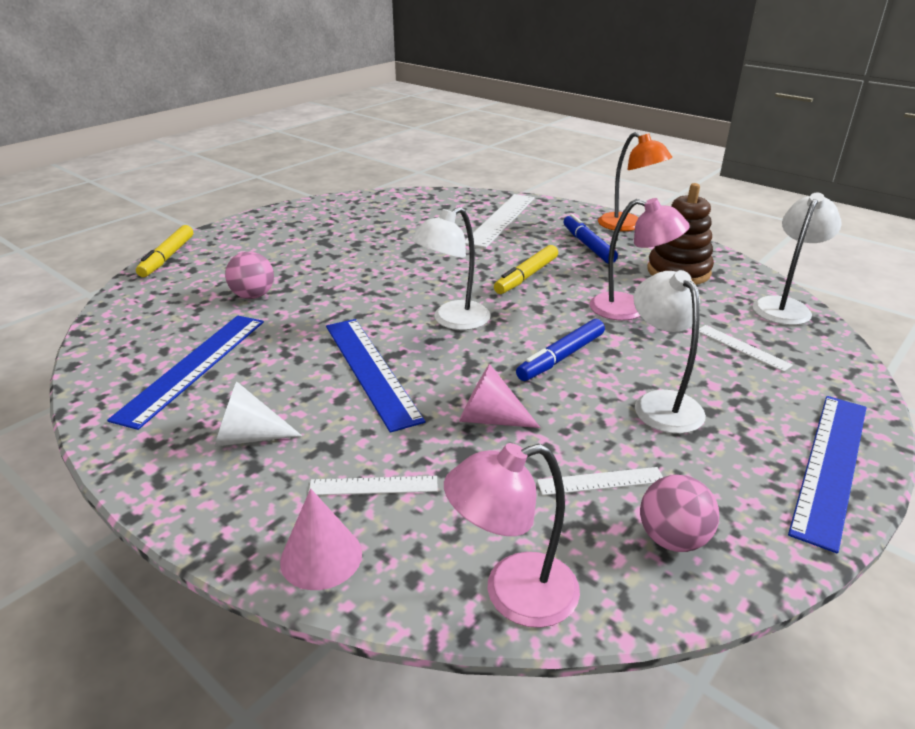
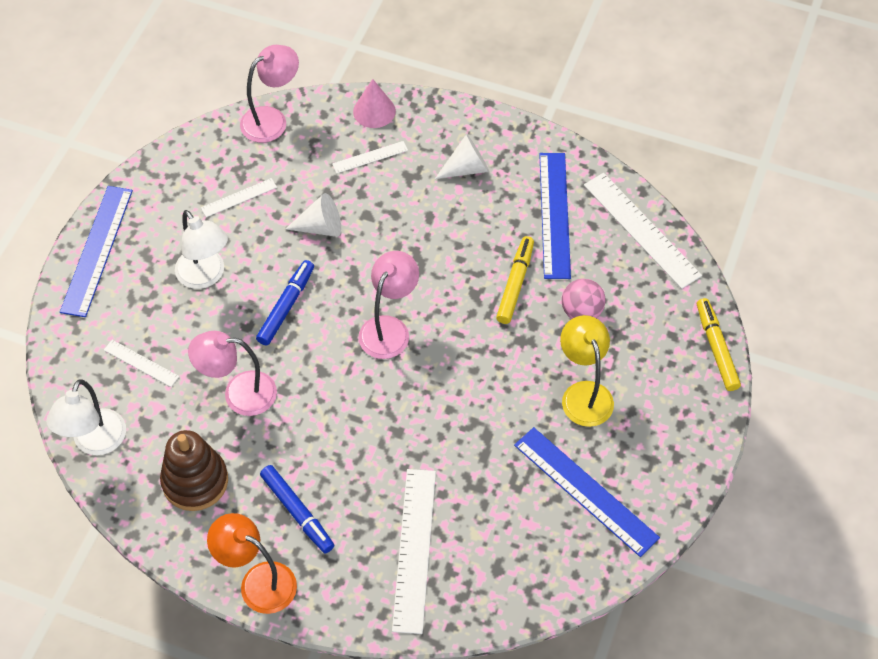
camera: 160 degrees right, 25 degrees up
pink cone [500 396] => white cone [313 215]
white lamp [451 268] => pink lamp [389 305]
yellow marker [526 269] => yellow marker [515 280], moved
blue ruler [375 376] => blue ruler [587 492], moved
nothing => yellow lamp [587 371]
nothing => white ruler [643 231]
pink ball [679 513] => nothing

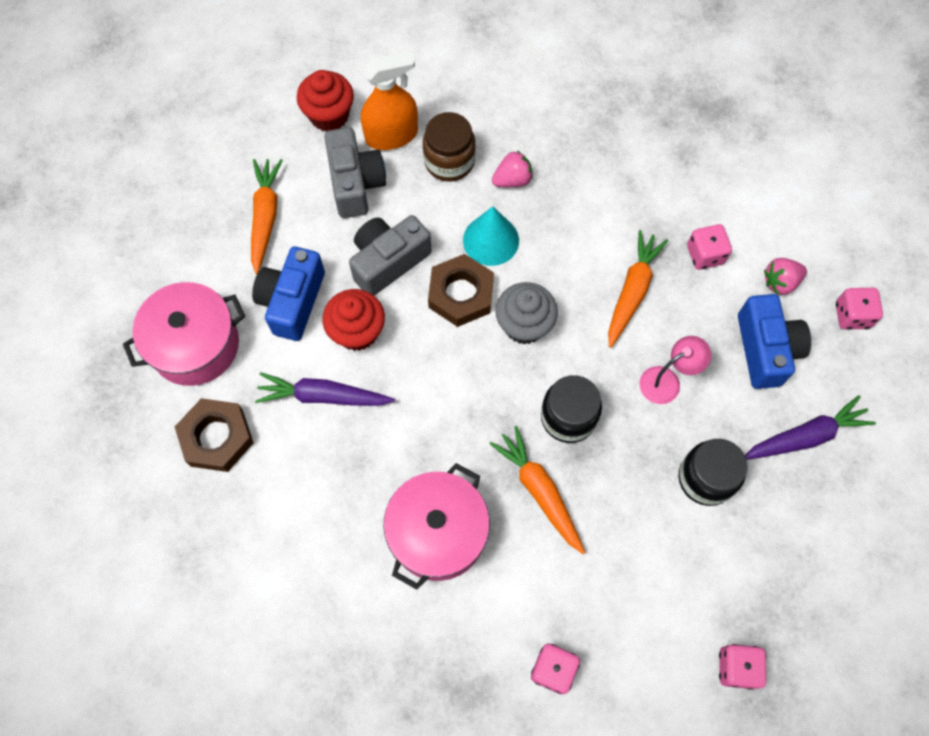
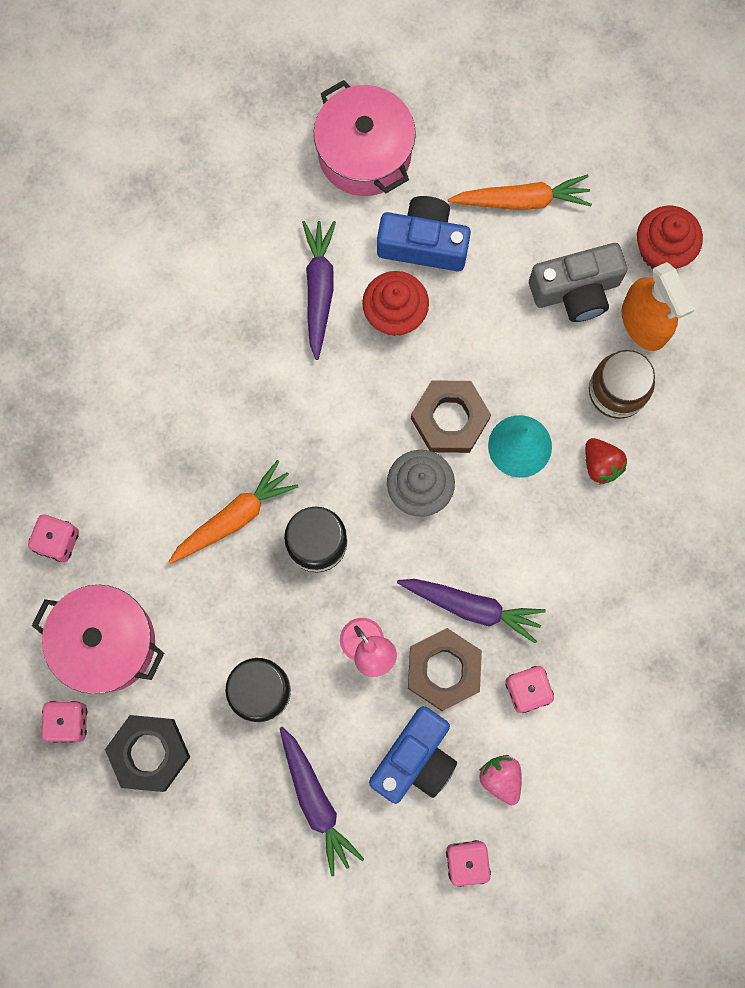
camera: 85 degrees right, 10 degrees up
pink pot [436 526] => pink pot [98 639], moved
nothing => black nut [147 753]
blue camera [774 341] => blue camera [413 755], 45 degrees counterclockwise
orange carrot [638 289] => purple carrot [471 611]
brown nut [214 435] => brown nut [445 669], moved
pink strawberry [512 169] => red strawberry [606 461]
grey camera [390 255] => nothing

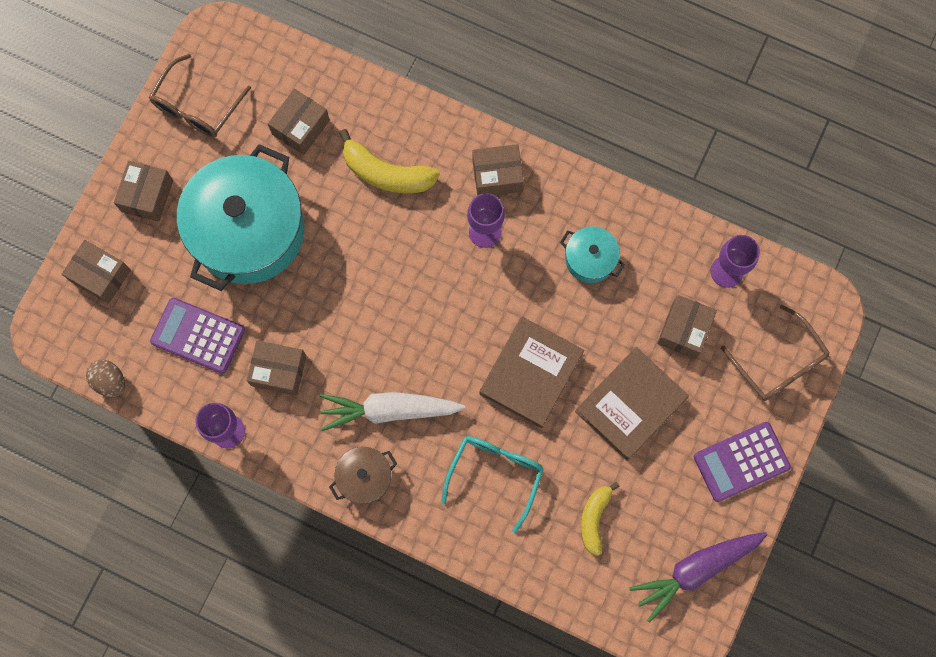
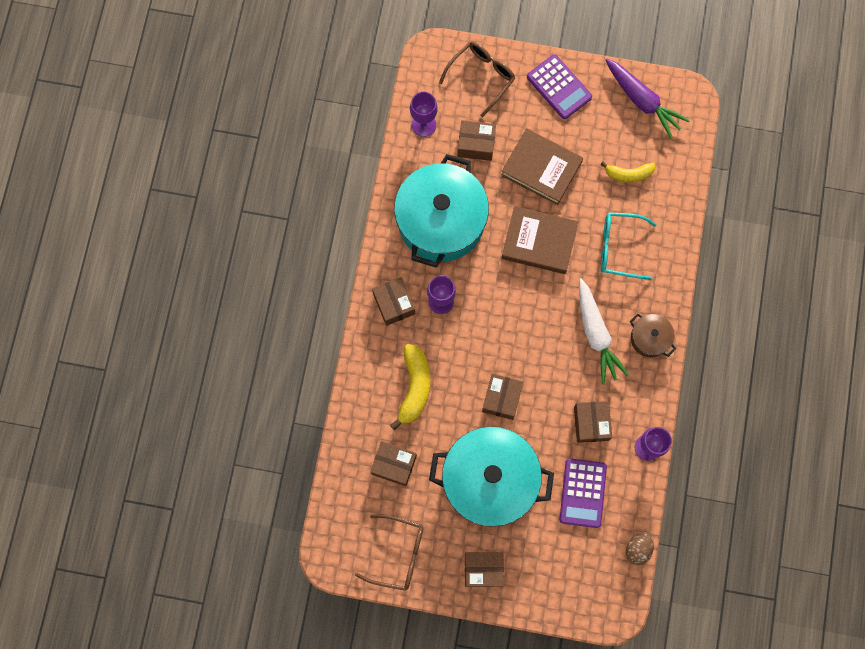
camera: 105 degrees left, 0 degrees up
turquoise pot [592 254] => turquoise pot [441 211], x2.25
brown box [96 272] => brown box [502 396], moved

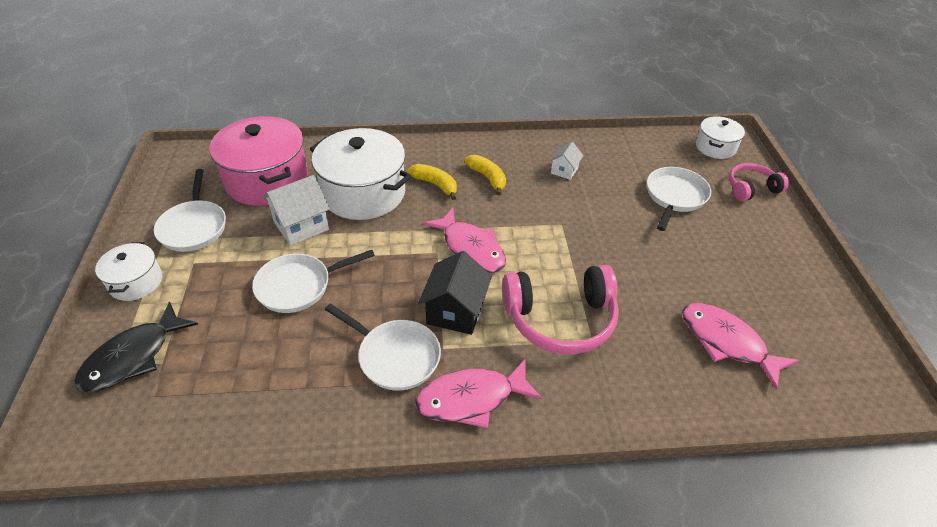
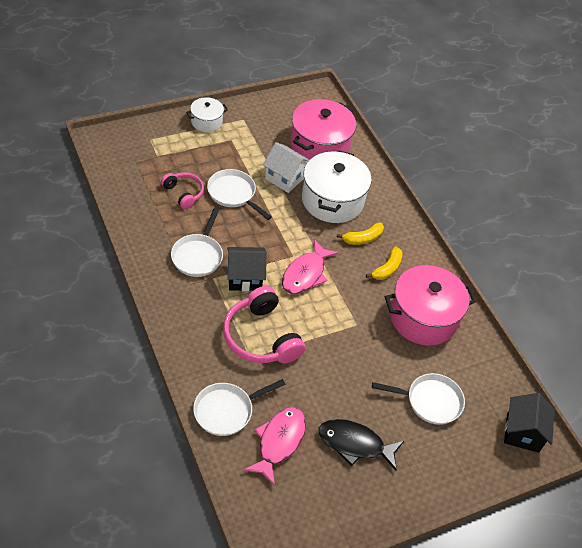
camera: 65 degrees right, 5 degrees up
pink headphones [759 182] => pink headphones [182 190], moved
white pan [190 210] => white pan [239 407], moved
black fish [136 347] => black fish [361 445], moved
yellow banana [432 182] => yellow banana [360 234], 45 degrees clockwise
white house [566 161] => pink pot [430 305]
white pot [720 137] => black house [529 423]
pink fish [478 393] => nothing

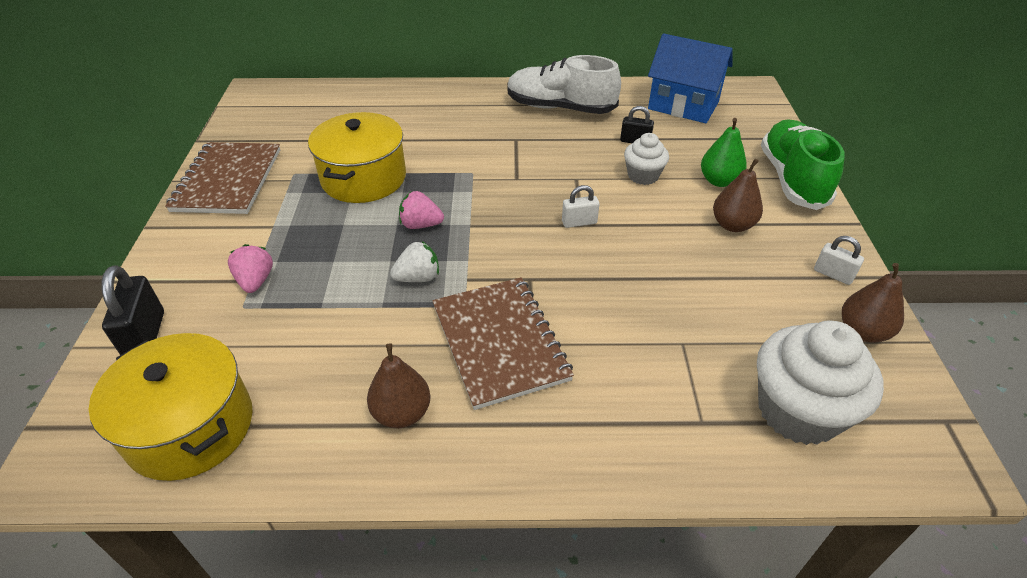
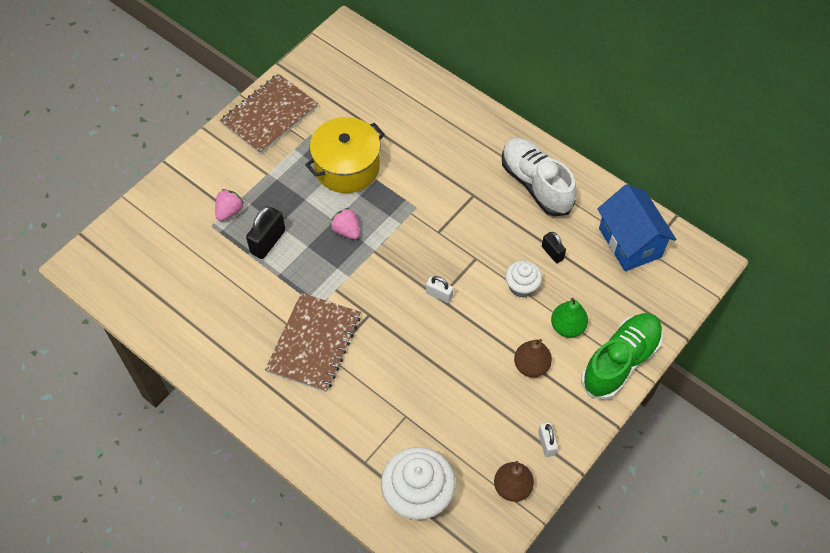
camera: 40 degrees right, 15 degrees up
black padlock [132 310] => black padlock [265 232], moved
yellow pot [170 407] => nothing
brown pear [399 385] => nothing
white strawberry [414 261] => nothing

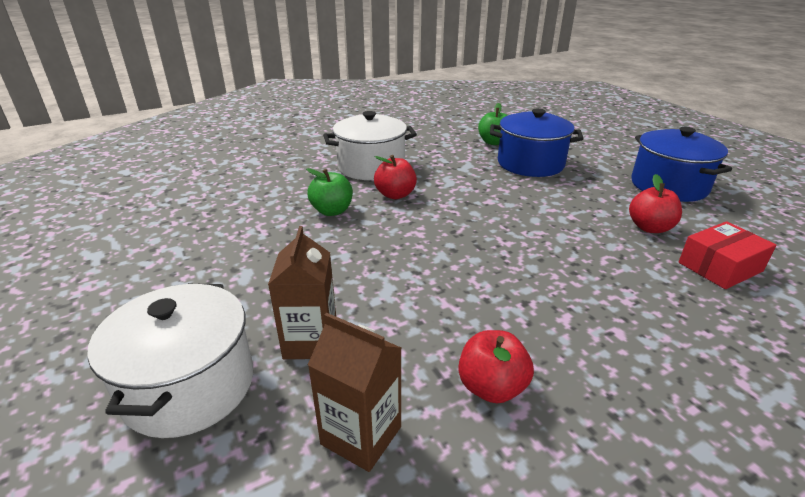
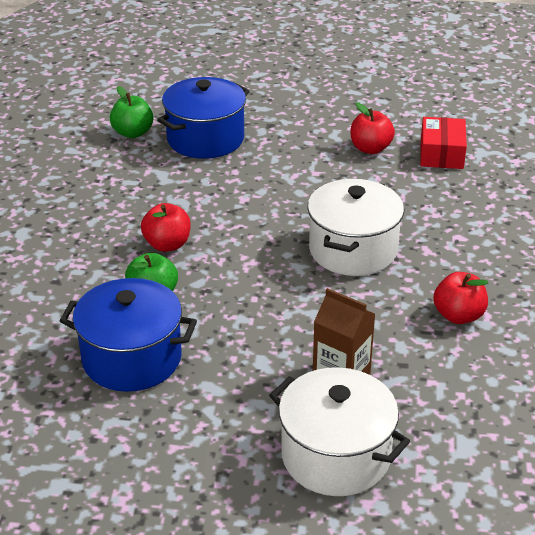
camera: 55 degrees left, 5 degrees up
blue pot [681 164] => blue pot [128 335], moved
white pot [370 145] => white pot [355 227], moved
brown carton [354 392] => nothing

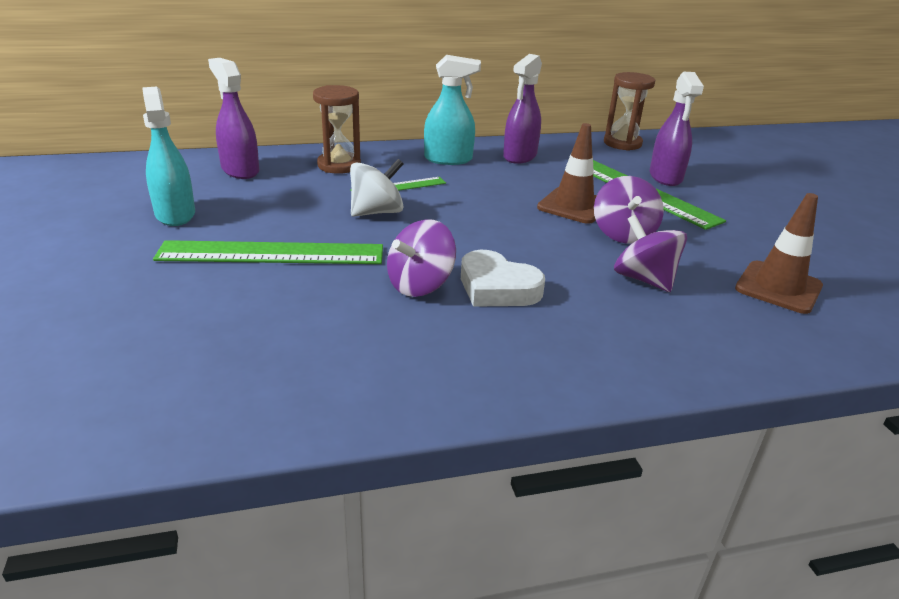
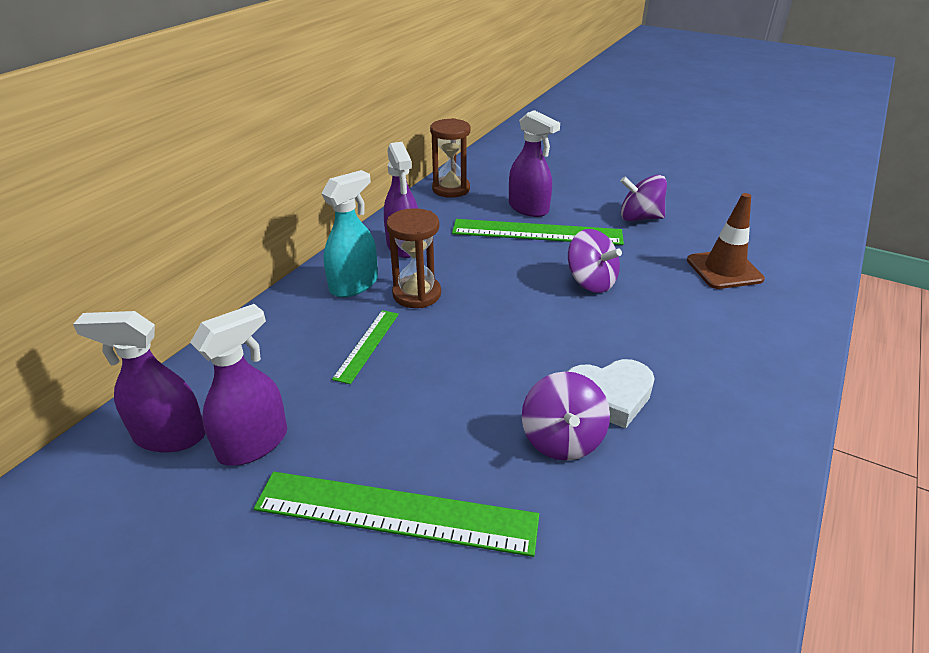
camera: 45 degrees left, 5 degrees up
nothing => purple spray bottle [238 385]
green ruler [268 252] => green ruler [396 514], 60 degrees clockwise
brown hourglass [337 129] => brown hourglass [413 258], moved
purple spinning top [650 253] => purple spinning top [644 198], moved
turquoise spray bottle [168 156] => nothing
white spinning top [377 188] => nothing
brown traffic cone [567 173] => nothing

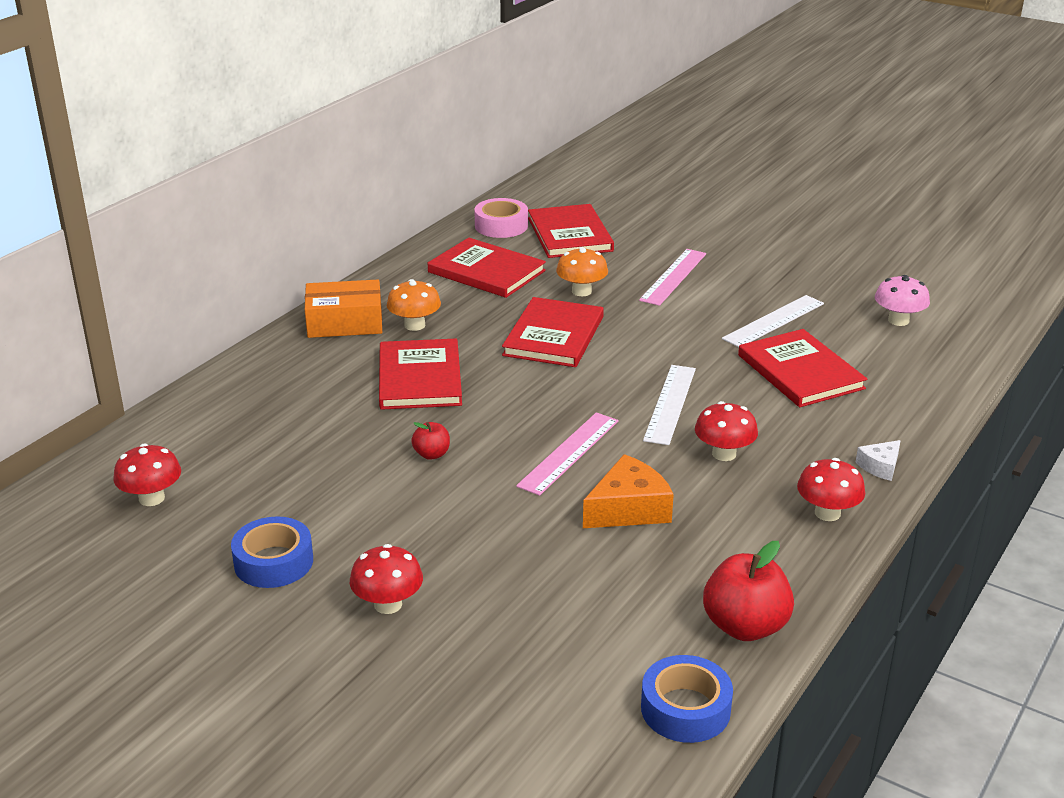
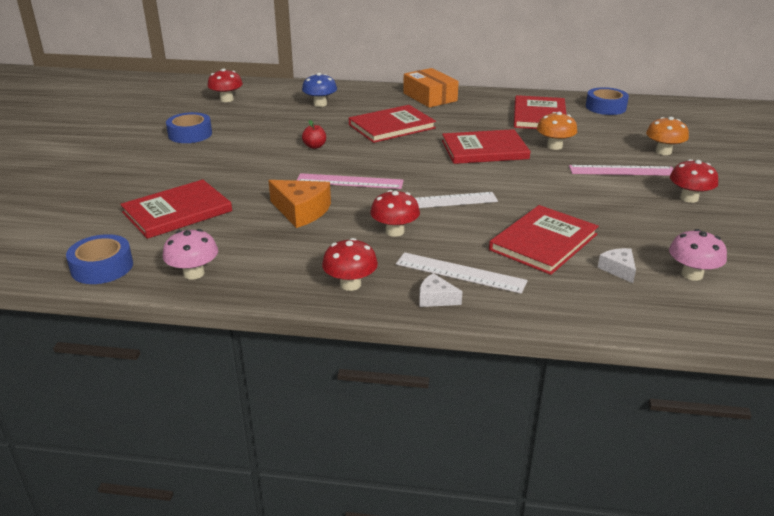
camera: 65 degrees right, 0 degrees up
red book [571 231] => red book [176 209], moved
red apple [748 591] => pink mushroom [190 254]
nothing => blue mushroom [319 90]
white ruler [773 321] => white ruler [462 273], moved
pink tape [501 218] => blue tape [607 101]
nothing => white cheese [616 265]
orange mushroom [414 305] => orange mushroom [667 136], moved
red mushroom [386 579] => red mushroom [694 181], moved

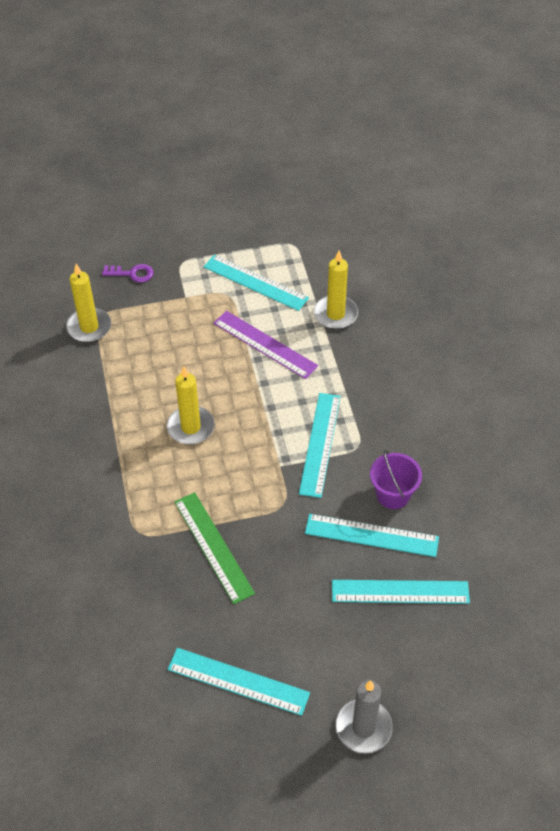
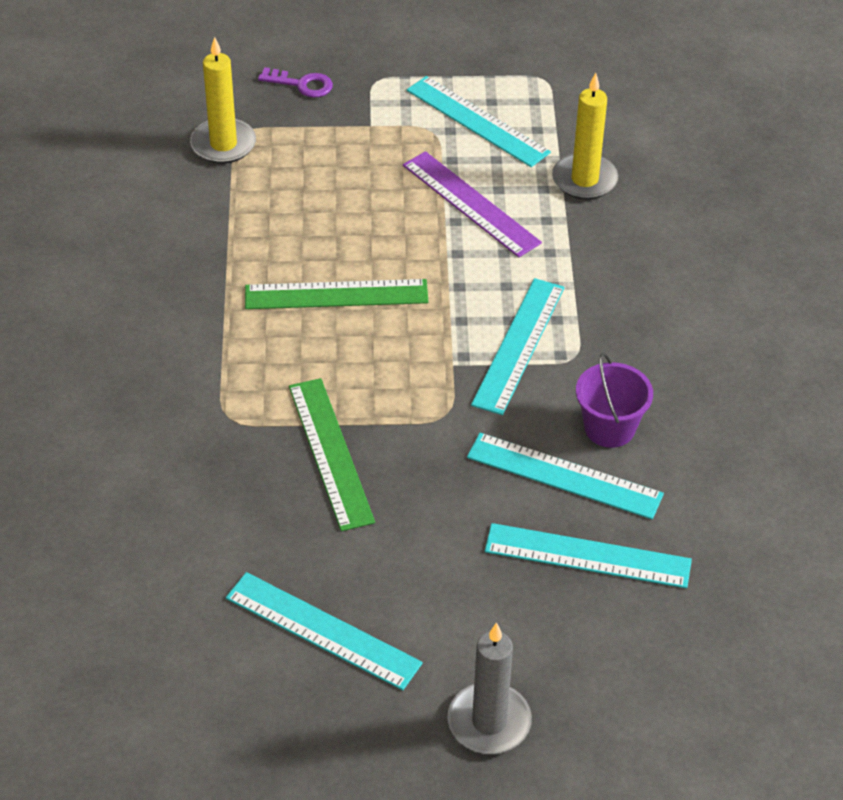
camera: 10 degrees right, 5 degrees down
yellow candle [191 405] => green ruler [336 294]

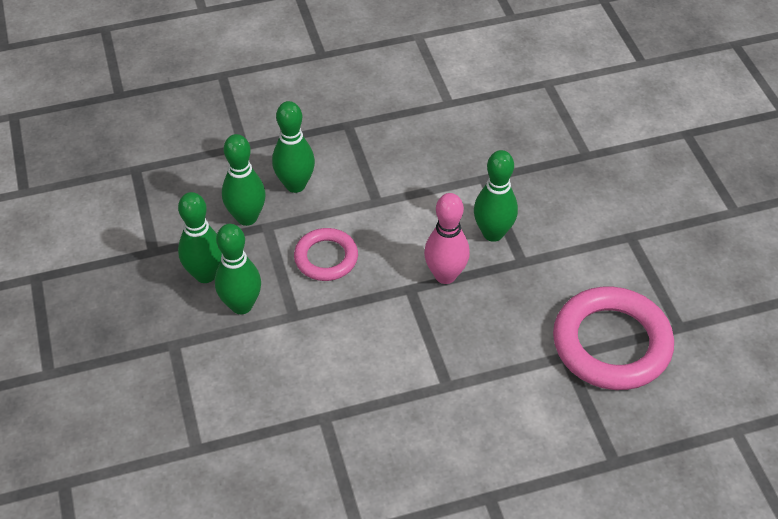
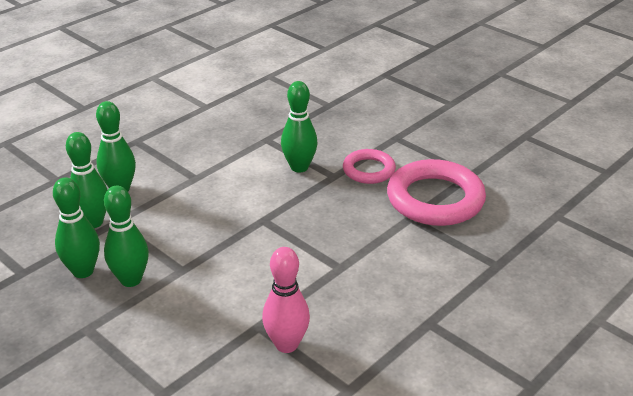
camera: 30 degrees left, 15 degrees down
pink bowling pin [447 238] => pink bowling pin [286 300], moved
pink ring [326 254] => pink ring [369 166], moved

